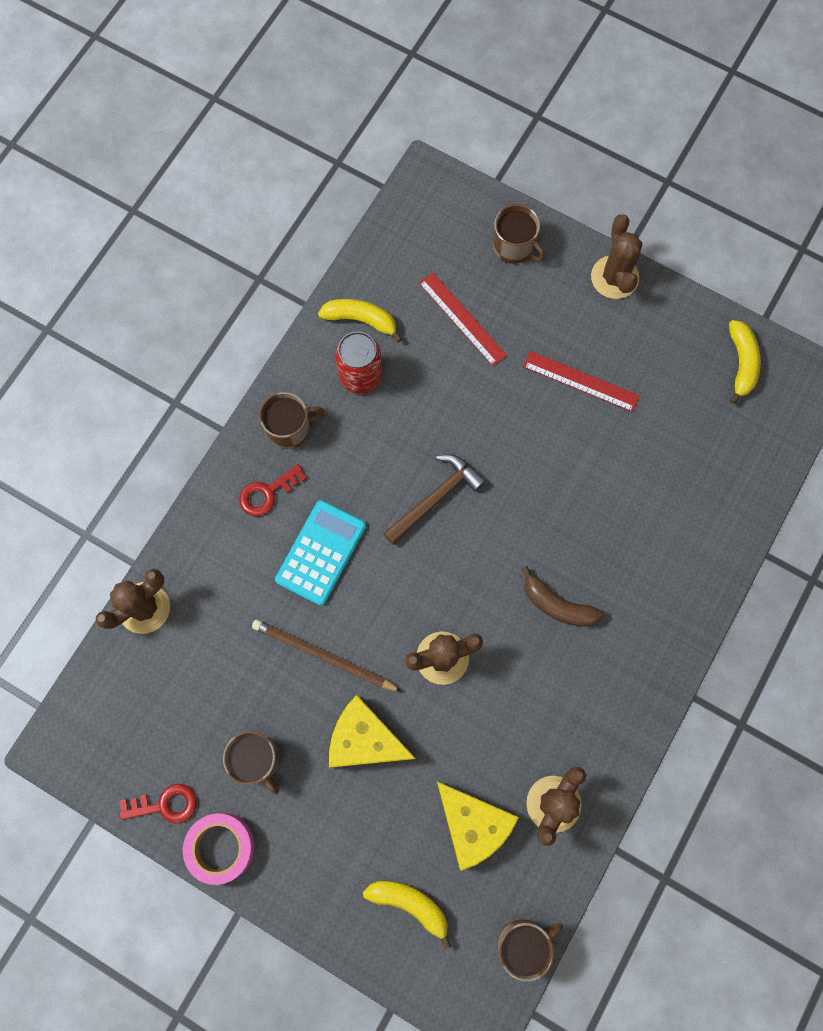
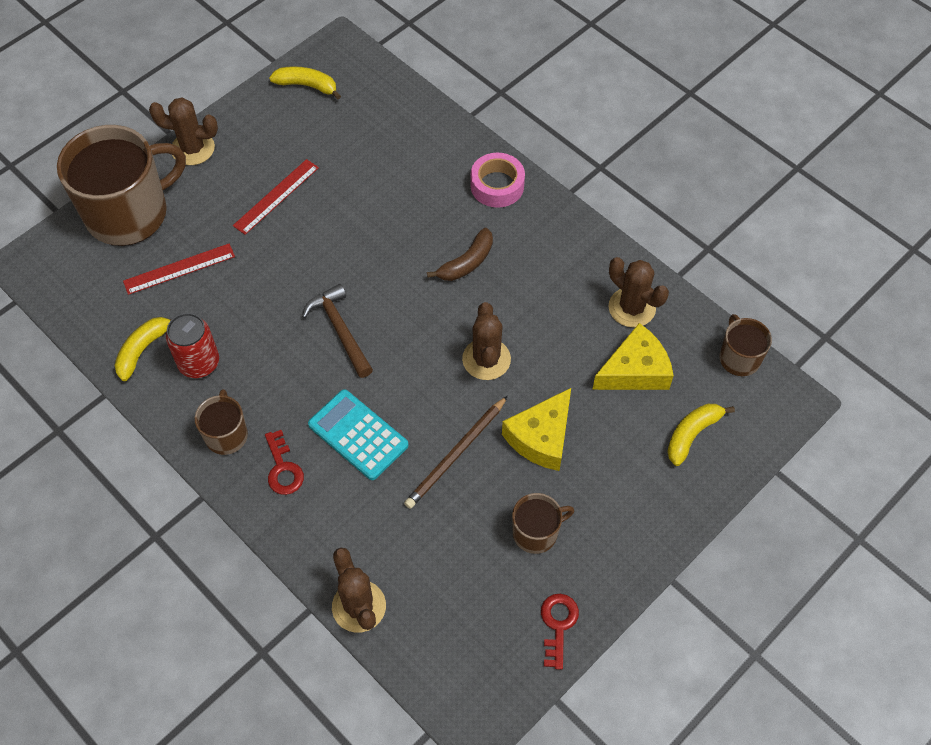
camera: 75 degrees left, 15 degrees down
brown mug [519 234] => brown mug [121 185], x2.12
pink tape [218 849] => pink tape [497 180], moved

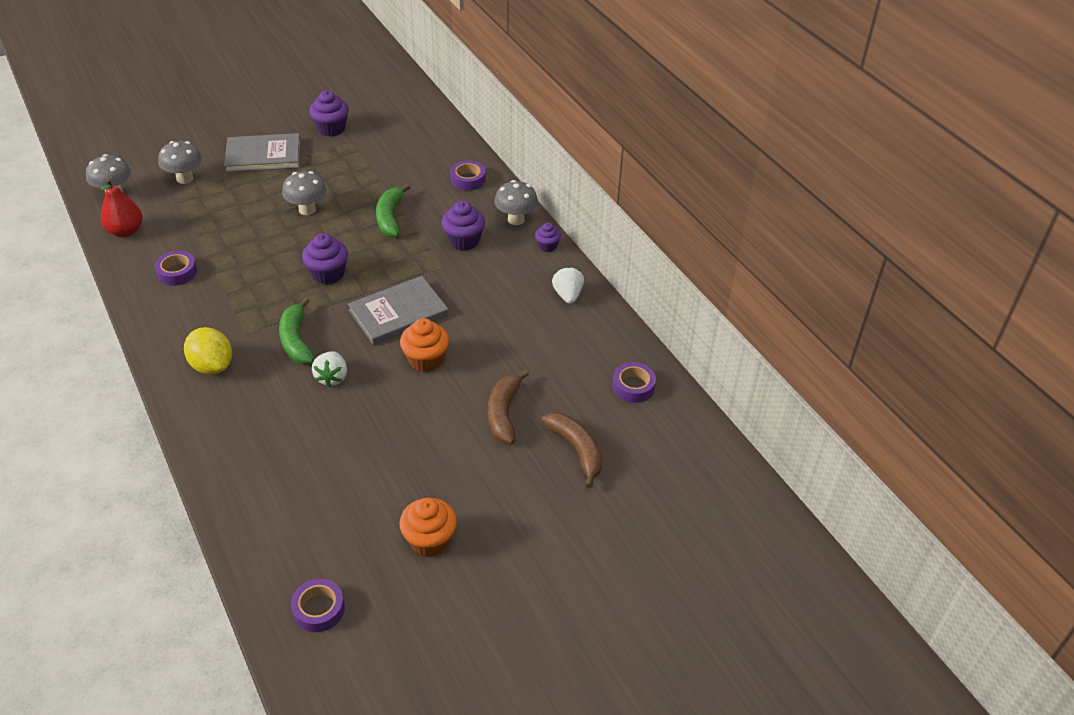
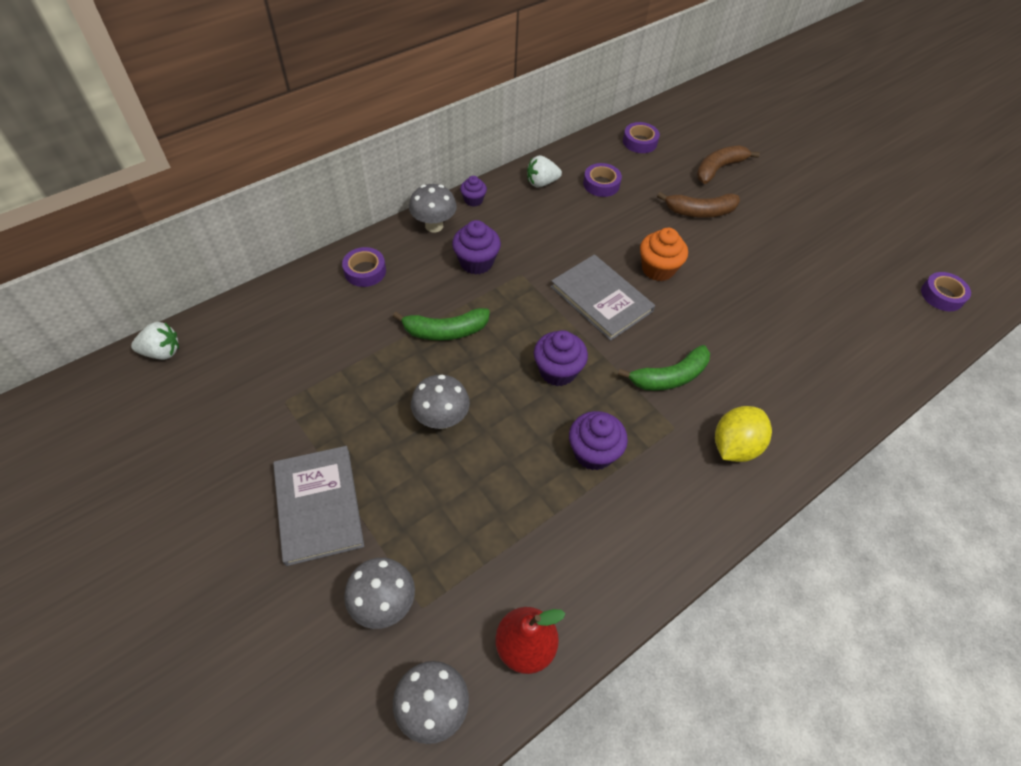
camera: 100 degrees left, 10 degrees up
white strawberry [329 369] => white strawberry [155 341], moved
purple cupcake [329 113] => purple cupcake [598 441], moved
purple tape [176 268] => purple tape [602 180], moved
orange cupcake [428 527] => nothing

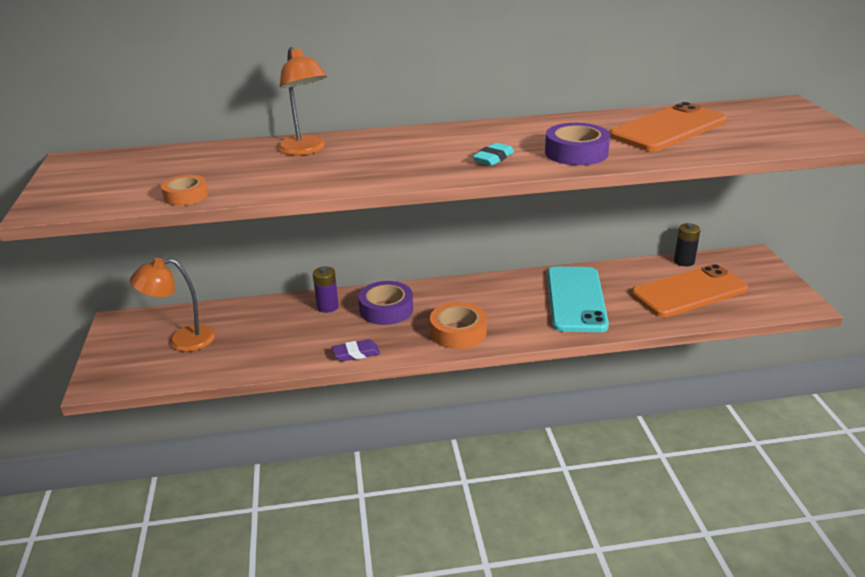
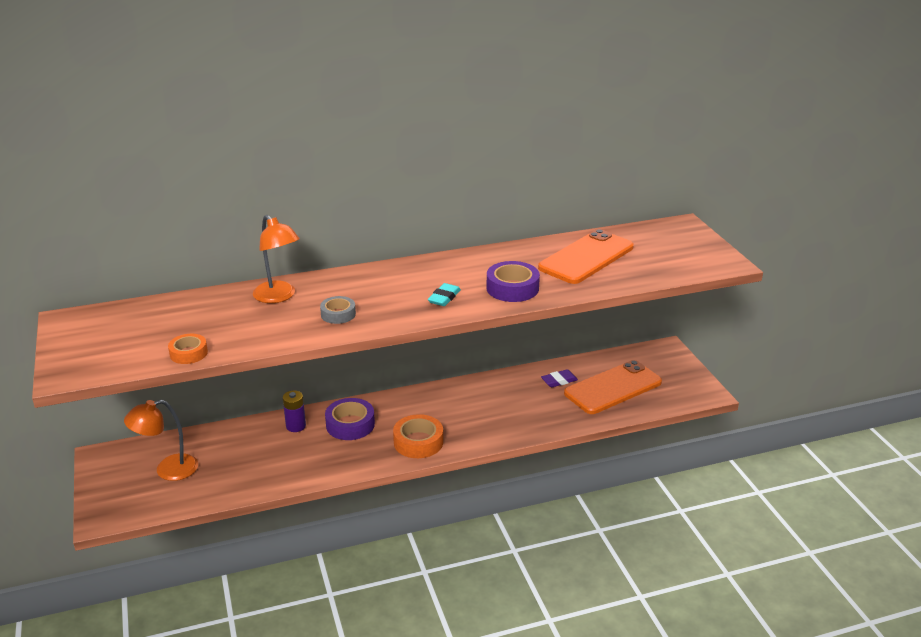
camera: 10 degrees left, 0 degrees up
nothing => grey tape [338 310]
purple eraser [356 350] => purple eraser [559 378], moved
turquoise phone [578 299] => nothing
black battery [687 244] => nothing

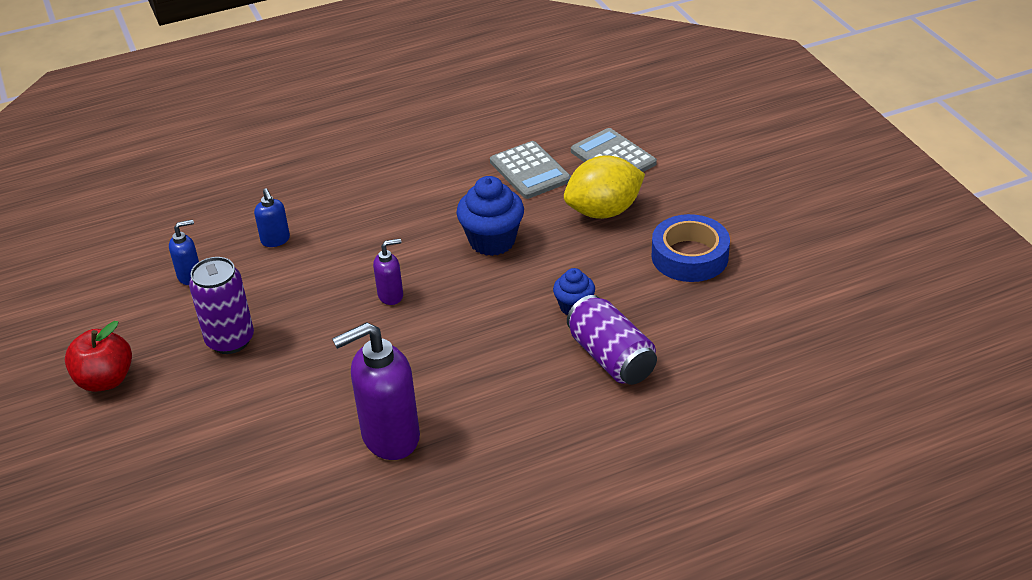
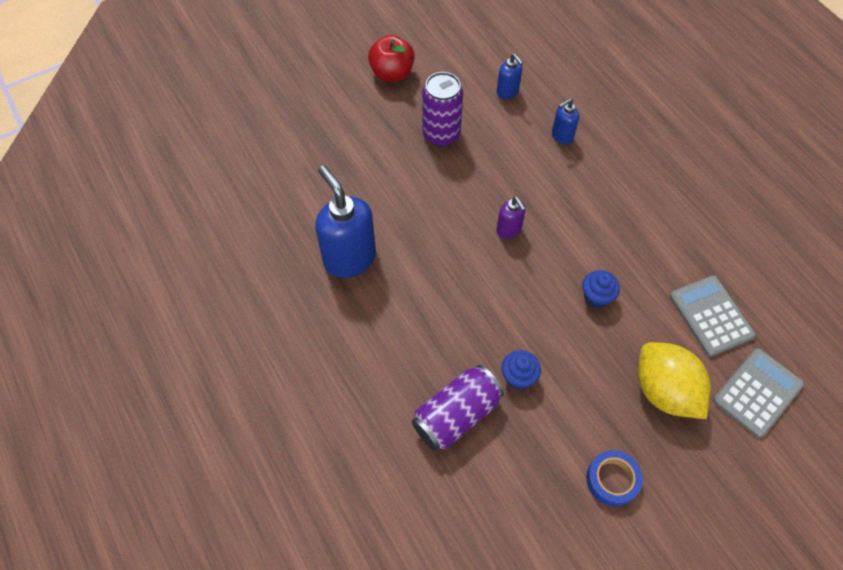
camera: 80 degrees right, 20 degrees up
purple soap dispenser [376 391] => blue soap dispenser [345 221]
blue cupcake [490 216] => blue cupcake [601 289], x0.59
blue tape [691 248] => blue tape [614 478], x0.66
grey calculator [530 170] => grey calculator [713 316], 105 degrees clockwise

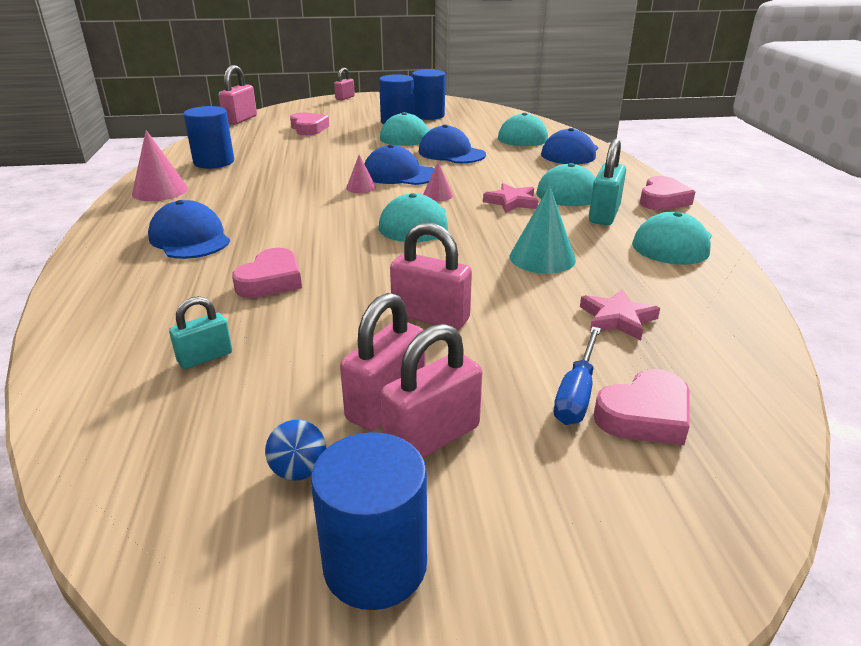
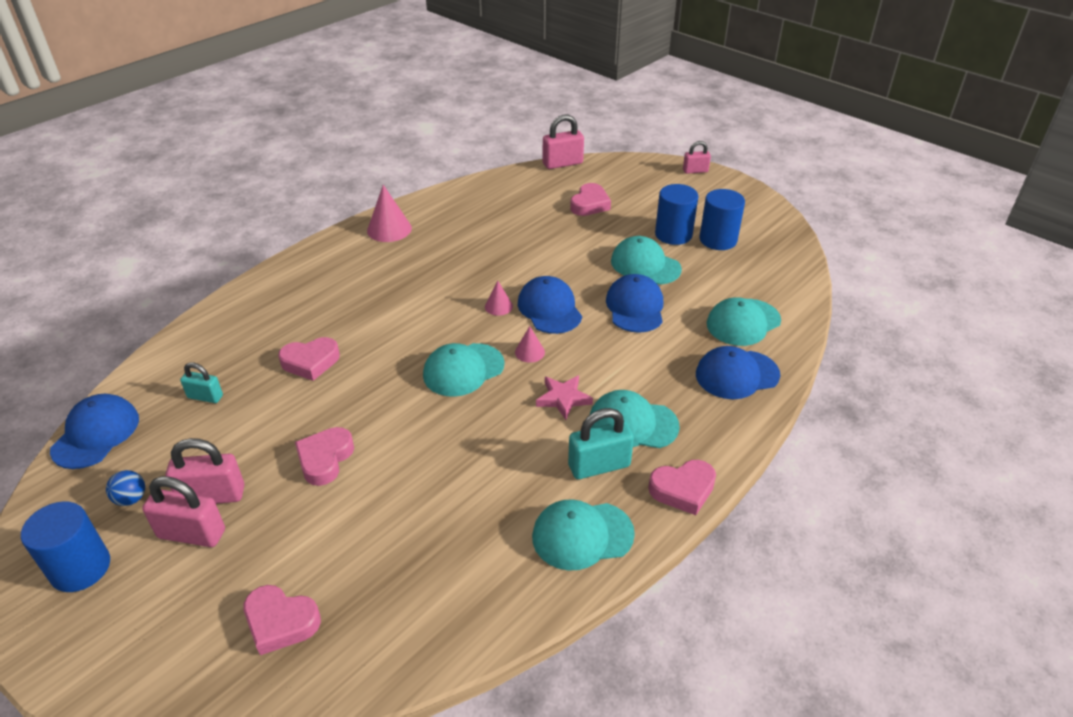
camera: 50 degrees right, 10 degrees up
blue cap [189 229] => blue cap [94 431], moved
pink padlock [431 276] => pink heart [324 456]
blue cylinder [208 137] => nothing
turquoise cone [543 230] => nothing
blue screwdriver [577 376] => nothing
pink star [620 314] => nothing

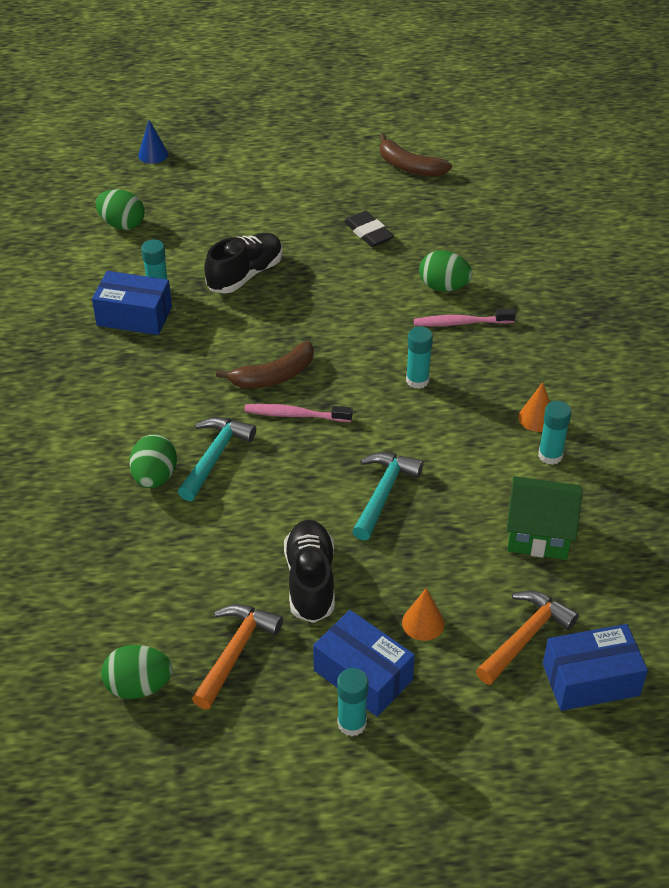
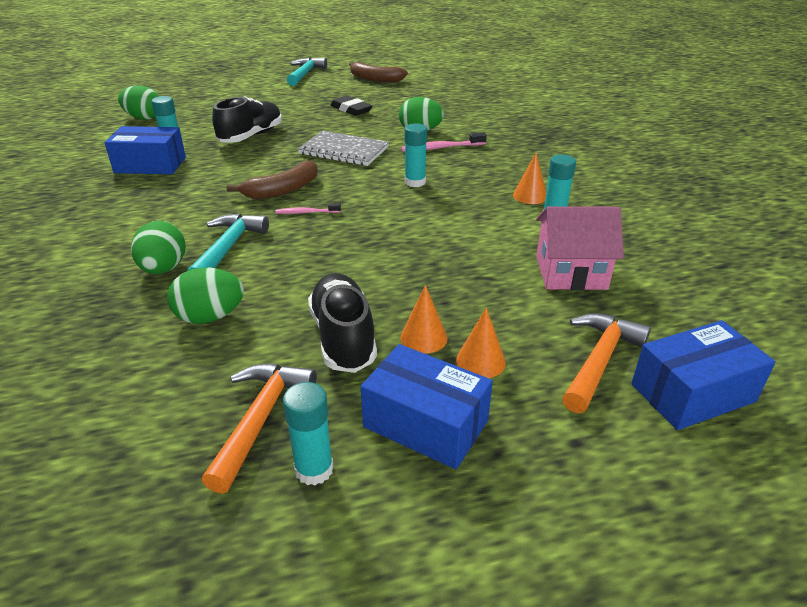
camera: 10 degrees left, 10 degrees down
green egg [137 672] => green egg [205 296], moved
pink toothbrush [298 413] => pink toothbrush [308 208], x0.62
turquoise glue stick [352 702] => turquoise glue stick [308 433], moved
turquoise hammer [387 496] => turquoise hammer [307 71], moved
nothing => grey notebook [343 148]
nothing => orange cone [424 319]
green house [544 518] => pink house [580 248]
blue cone [153 142] => nothing

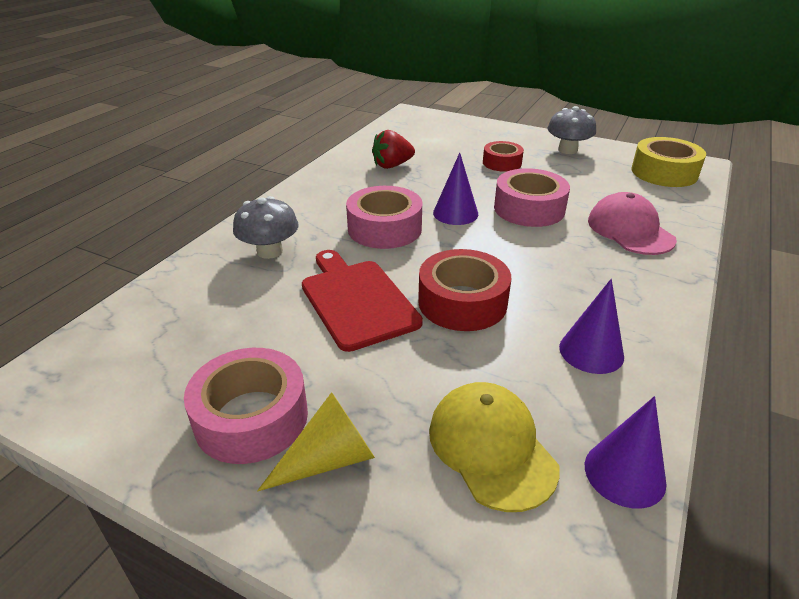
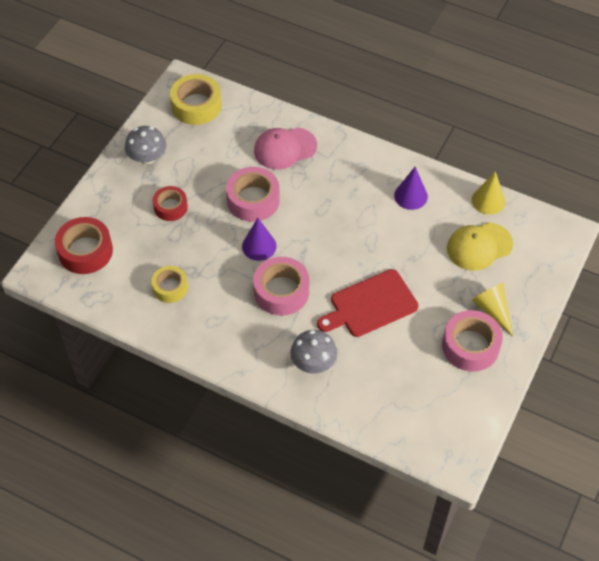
camera: 90 degrees left, 20 degrees up
red tape [464 290] => red tape [84 245], moved
red strawberry [393 149] => yellow tape [169 284]
purple cone [626 452] => yellow cone [488 193]

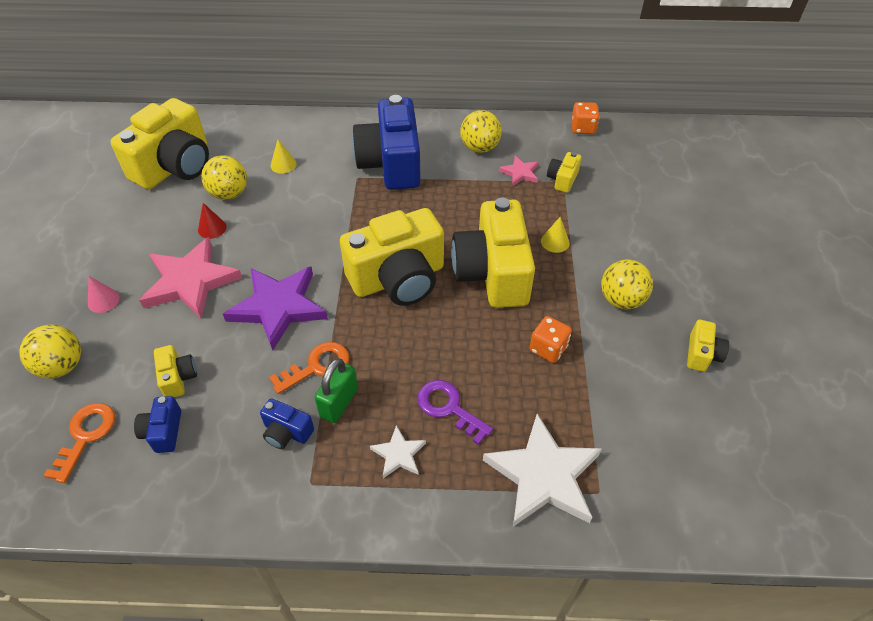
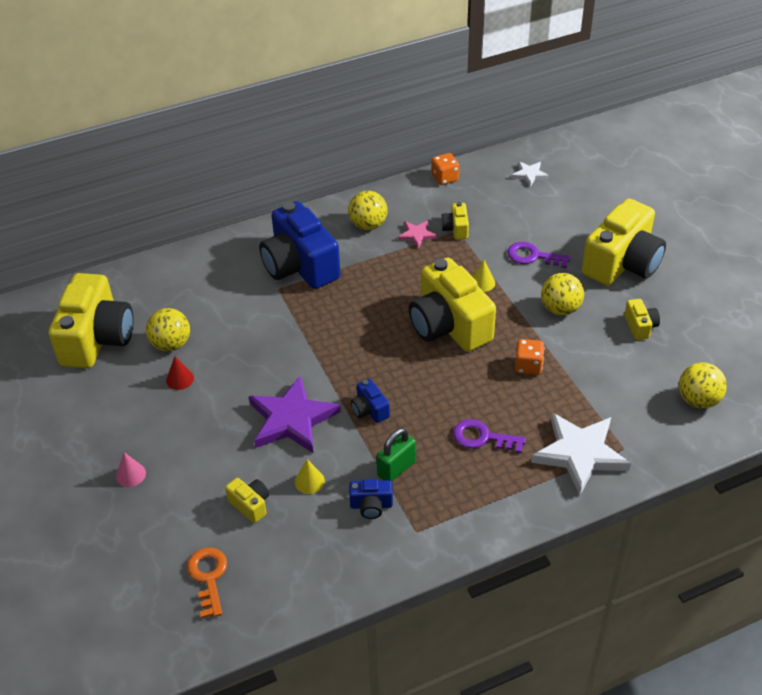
camera: 25 degrees left, 5 degrees down
yellow cone [284 156] => yellow cone [310 476], moved
blue camera [157 424] => blue camera [370 401], moved
green padlock [336 390] => green padlock [396 454], 45 degrees clockwise
nothing => purple key [539 255]
white star [398 451] => white star [530 174], moved
yellow camera [392 257] => yellow camera [624 242], moved
yellow ball [50 352] => yellow ball [703 385], moved
pink star [190 277] => nothing
orange key [309 368] => nothing

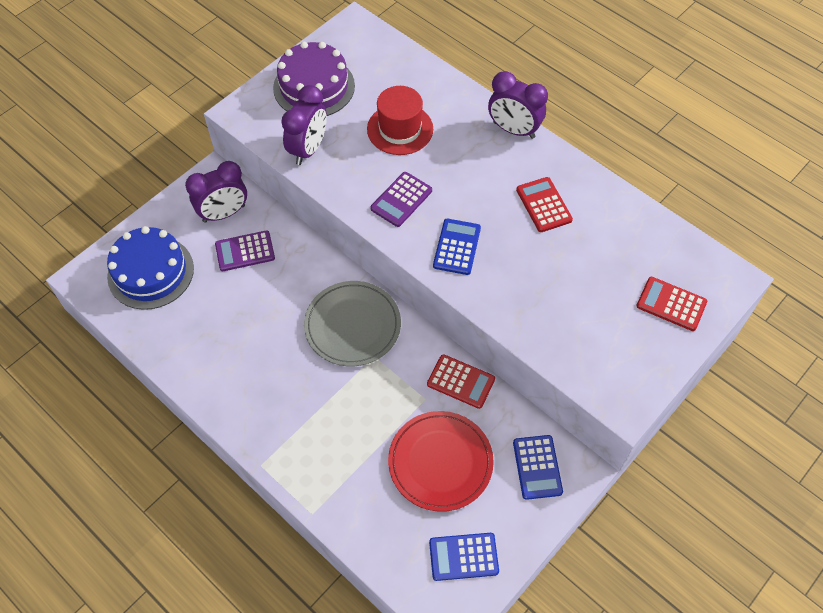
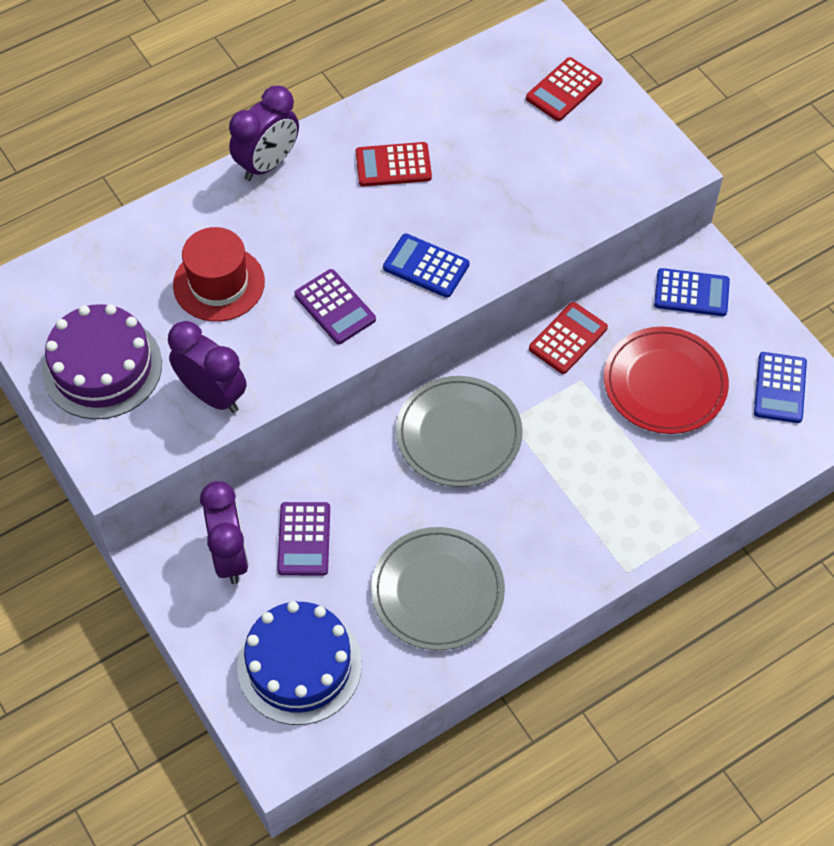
camera: 75 degrees left, 0 degrees up
nothing => grey plate [438 588]

